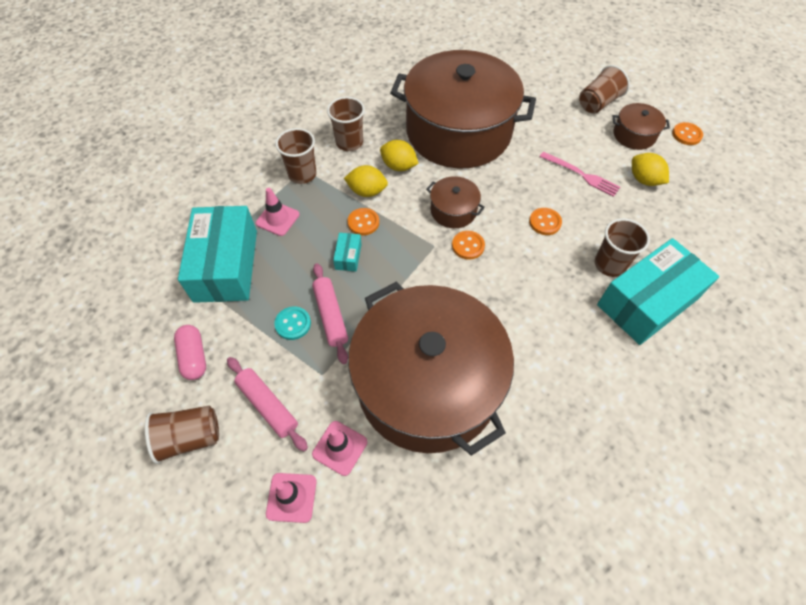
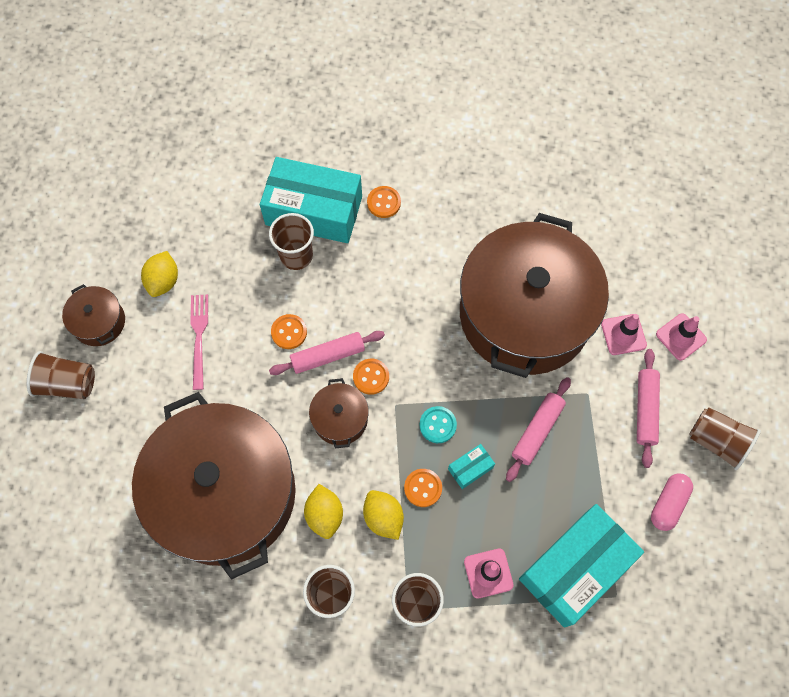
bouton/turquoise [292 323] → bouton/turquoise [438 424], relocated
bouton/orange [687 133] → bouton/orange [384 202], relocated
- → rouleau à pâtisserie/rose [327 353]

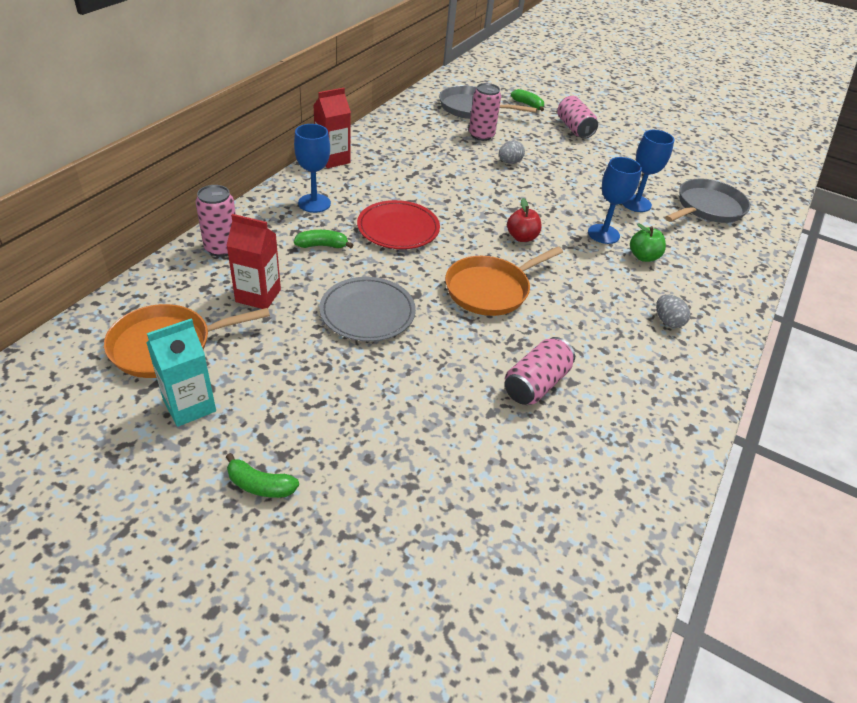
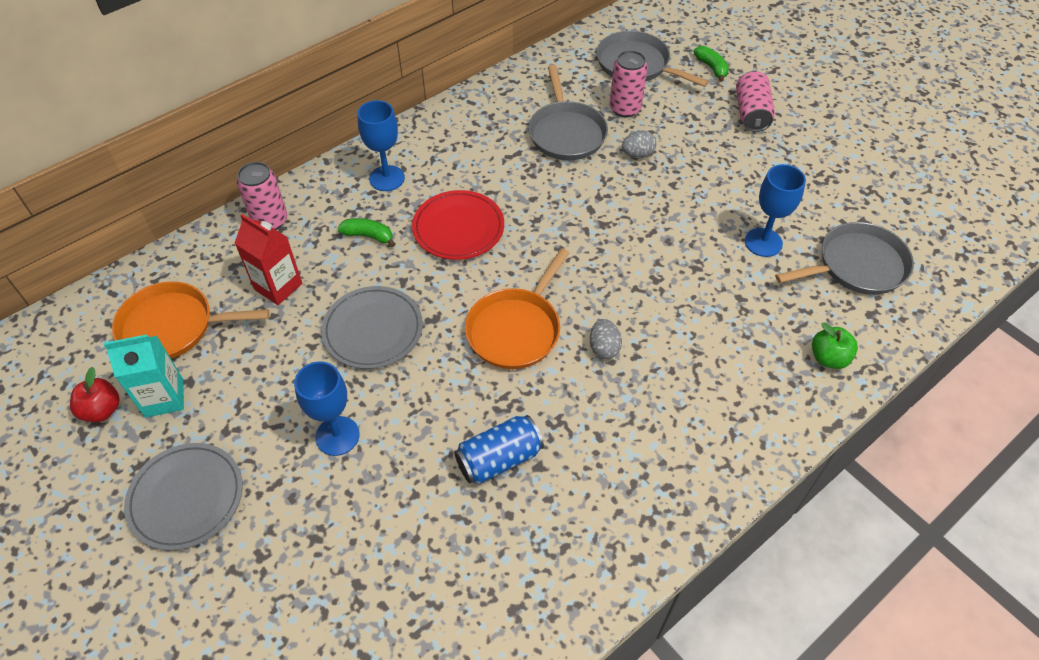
banane/vert [262 475] → assiette/gris [183 496]
brique de lait/rouge [332 128] → -
poêle/orange [504 281] → poêle/orange [517 308], 45 degrees counterclockwise
canette/rose [540 371] → canette/bleu [499 449]
pomme/rouge [524 220] → pomme/rouge [95 394], relocated
verre à pied/bleu [615 200] → verre à pied/bleu [326 408], relocated
pomme/vert [648 242] → pomme/vert [835 345], relocated
œuf/gris [673 311] → œuf/gris [606 339], relocated
- → poêle/gris [568 112]

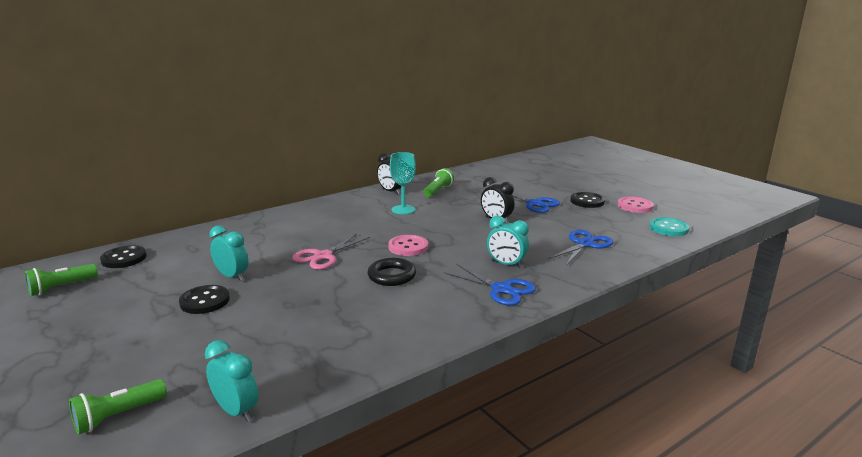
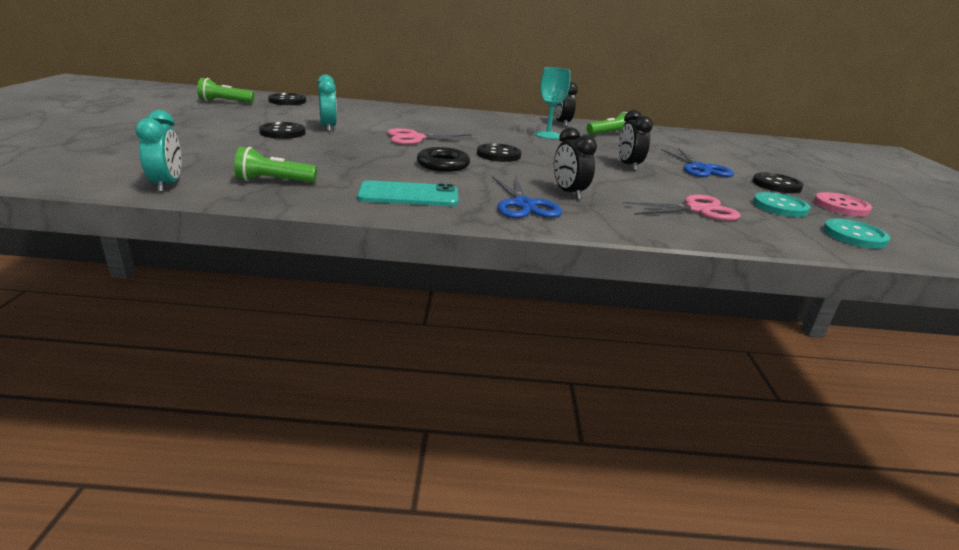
lampe de poche/vert [118 407] → lampe de poche/vert [275 165], relocated
bouton/rose [408 245] → bouton/noir [499 152]
réveil/turquoise [508 242] → réveil/noir [575 163]
ciseaux/bleu [580 248] → ciseaux/rose [682 208]
- → téléphone/turquoise [407 193]
- → bouton/turquoise [781 204]

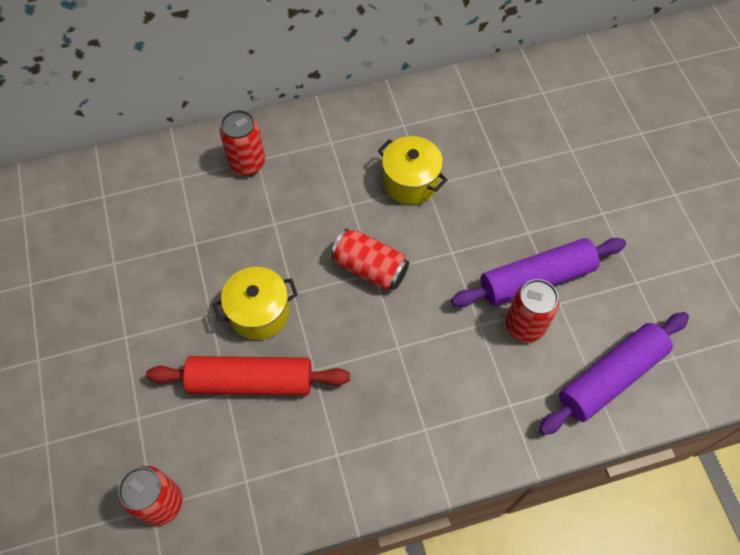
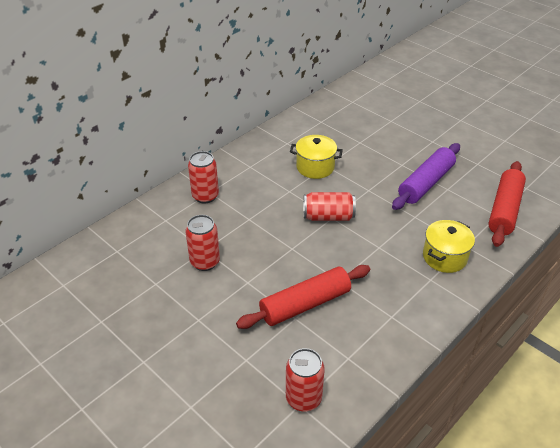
marmite/jaune [255 303] → marmite/jaune [449 246], relocated
canette/rouge [532 311] → canette/rouge [202 243], relocated
rouleau à pâtisserie/violet [614 373] → rouleau à pâtisserie/rouge [507 204]

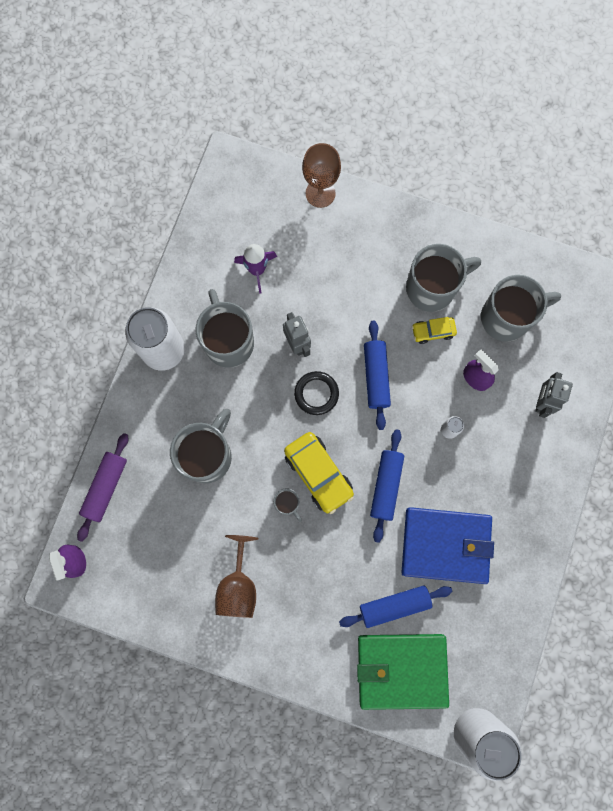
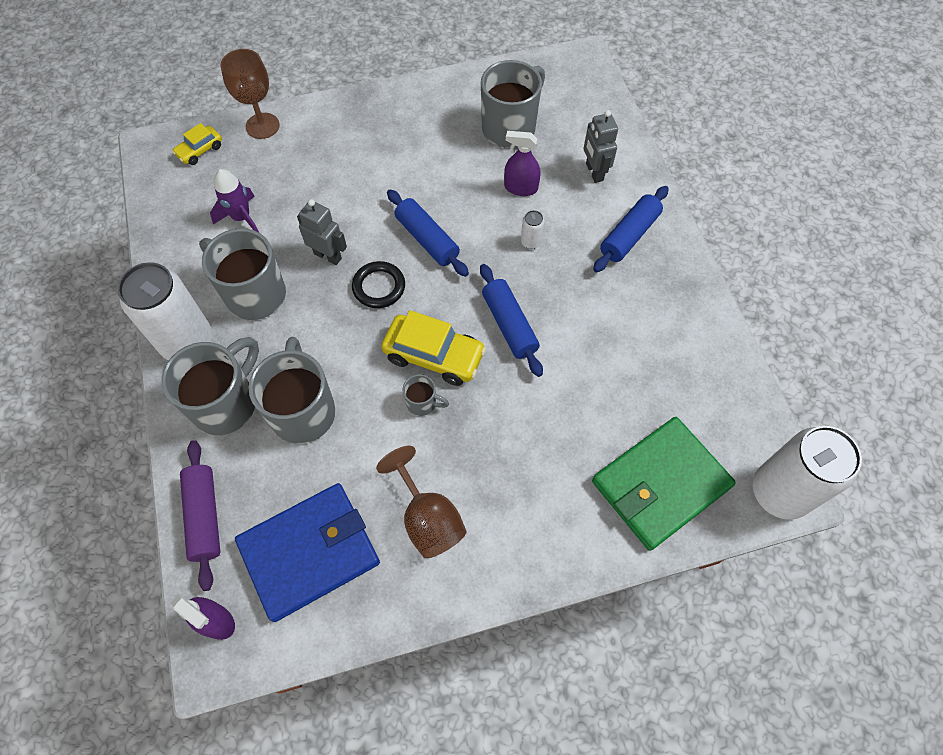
rouleau à pâtisserie/bleu [396 606] → rouleau à pâtisserie/bleu [631 229], relocated
portefeuille/bleu [447 545] → portefeuille/bleu [307 552], relocated
tasse/gris [443 278] → tasse/gris [210 386], relocated
voiture/jaune [434 330] → voiture/jaune [197 144], relocated

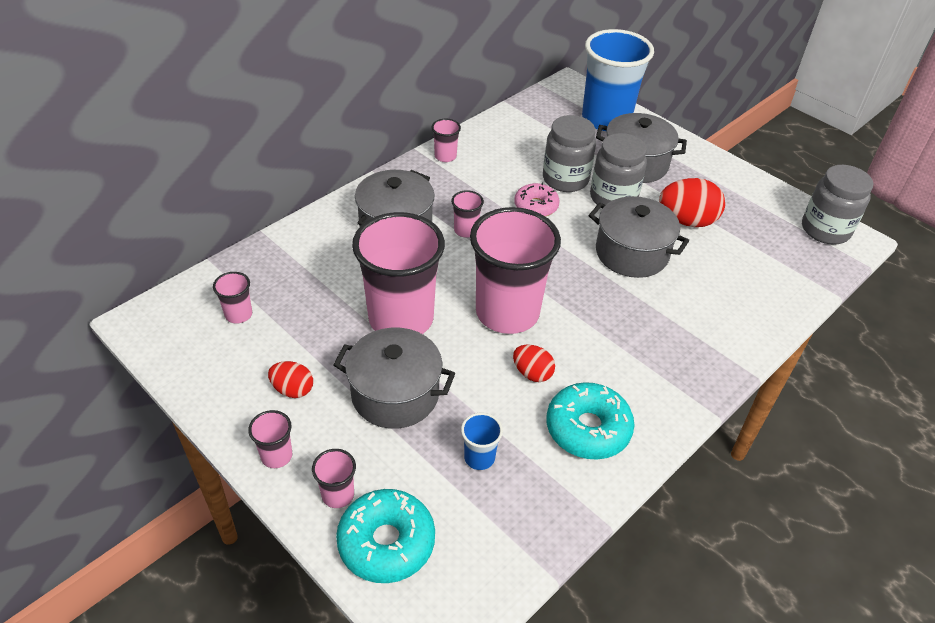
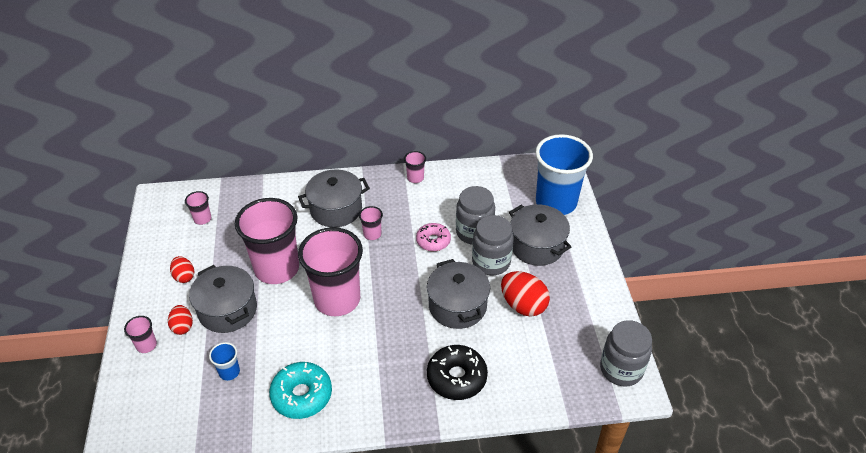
gobelet/rose [270 439] → -
beignet/turquoise [385 536] → -
œuf/rouge [534 363] → œuf/rouge [180 320], relocated
- → beignet/noir [457 372]

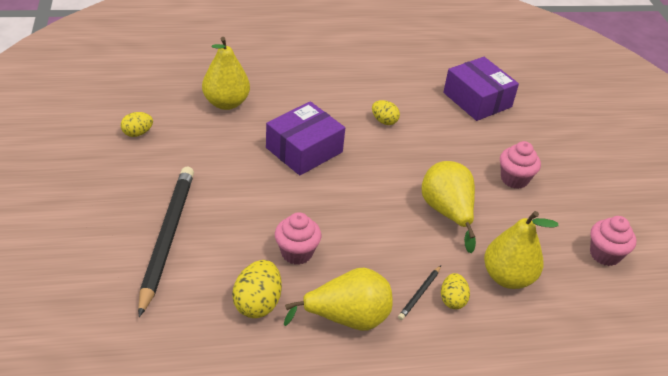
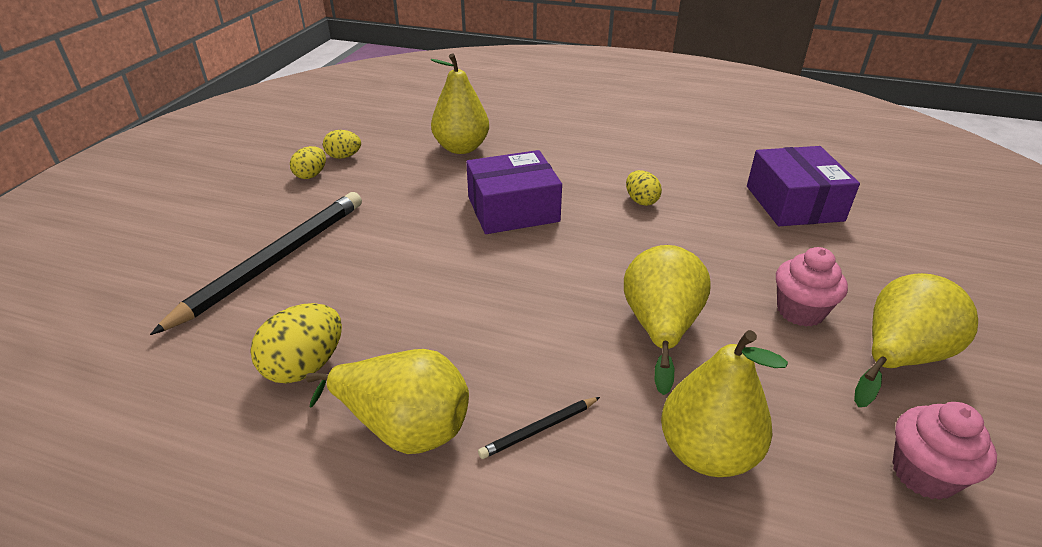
muffin/rose [298 238] → -
œuf/jaune [455 291] → œuf/jaune [308 162], relocated
- → poire/jaune [916 340]

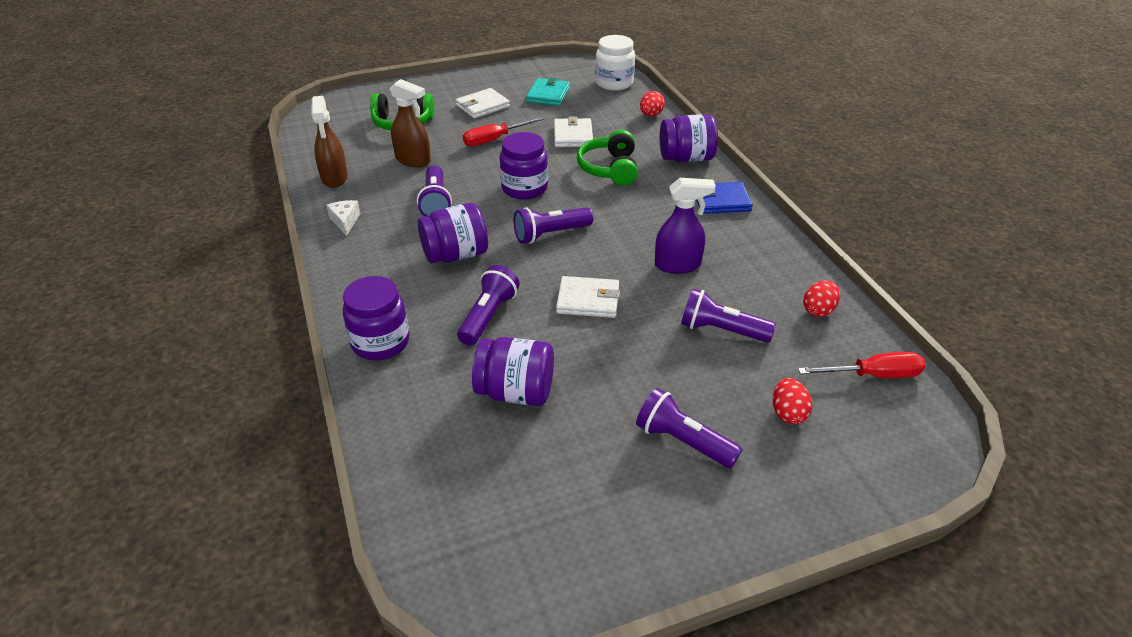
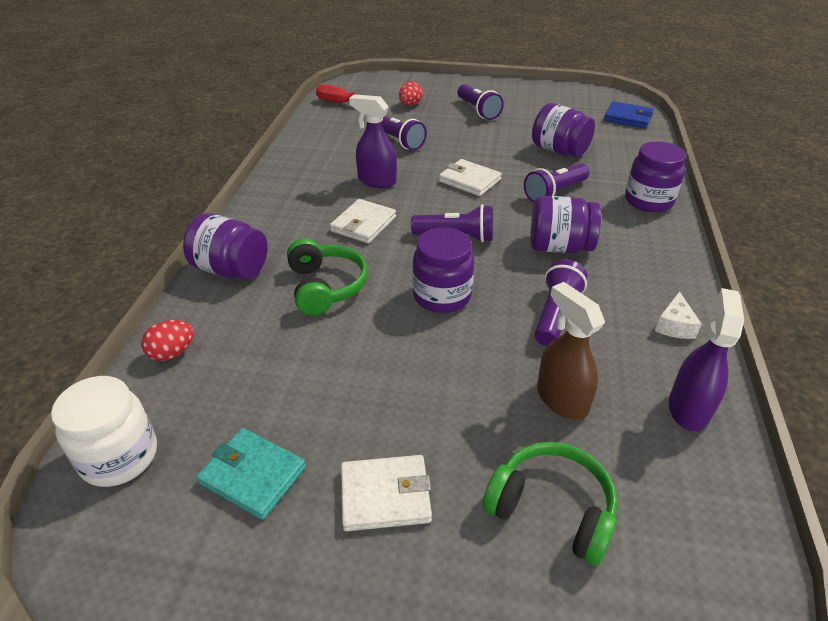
vaporisateur/marron [329 142] → vaporisateur/violet [706 359]
tournevis/rouge [503 132] → -
portefeuille/turquoise [548 92] → portefeuille/turquoise [251 474], 75 degrees clockwise
portefeuille/blanc [573 131] → portefeuille/blanc [363 221], relocated
casque audio/vert [607 158] → casque audio/vert [327 277], 45 degrees counterclockwise
portefeuille/bleu [725 198] → portefeuille/bleu [629 114], relocated
œuf/rouge [821 298] → -

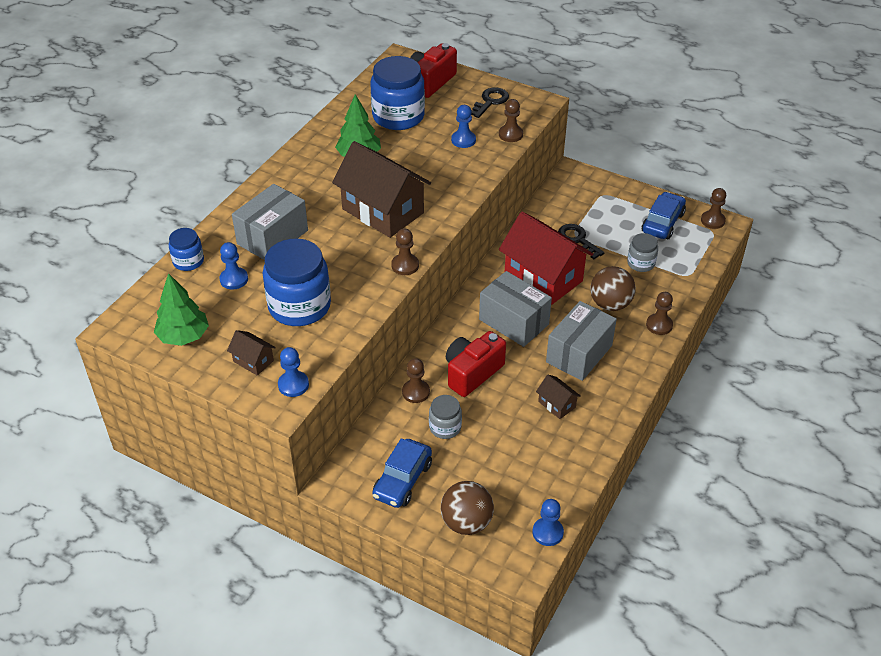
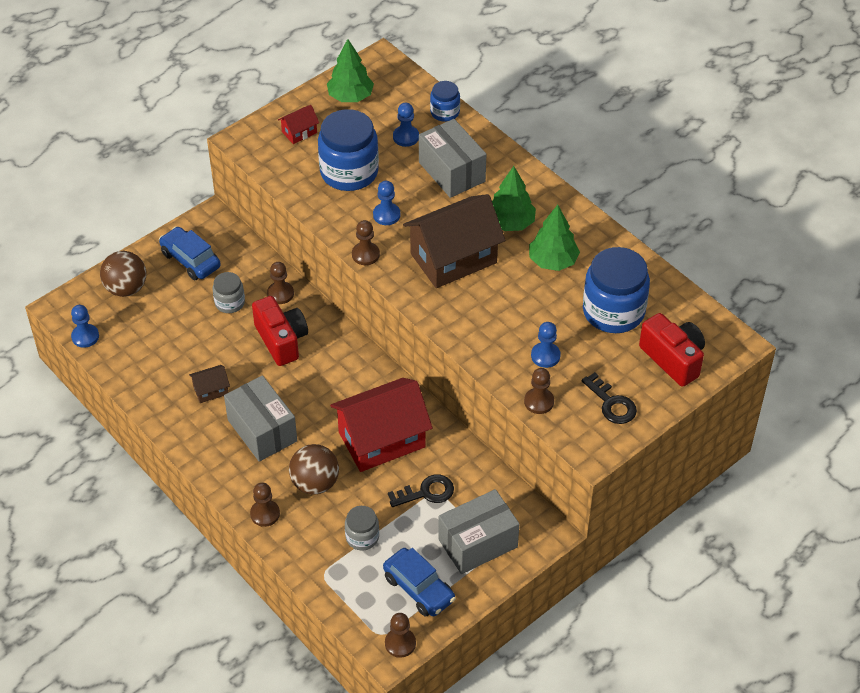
maison/marron [251 353] → maison/rouge [298 124]
pion/bleu [293 372] → pion/bleu [386 203], relocated
boîte/gris [515 309] → boîte/gris [478 531], relocated
- → arbre/vert [514 198]

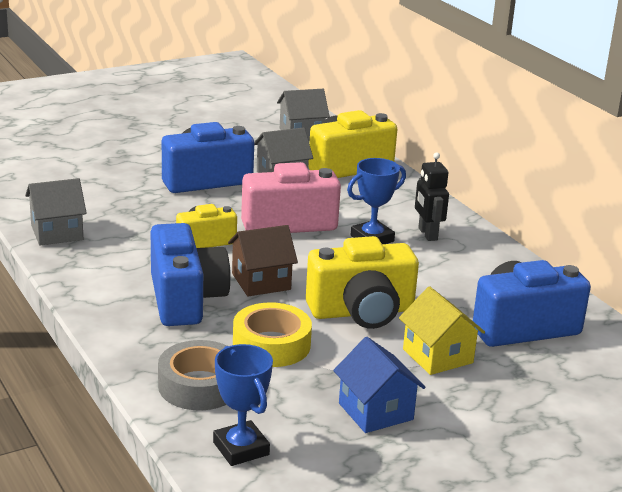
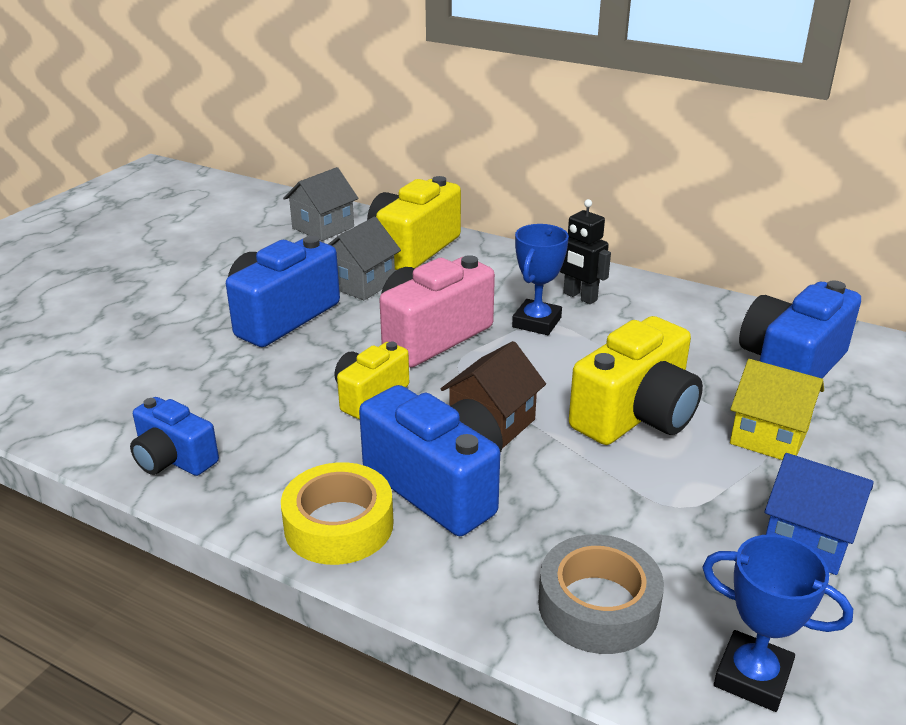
maison/gris [56 211] → appareil photo/bleu [174 436]
ruban adhésif/jaune [272 334] → ruban adhésif/jaune [337 513], relocated

